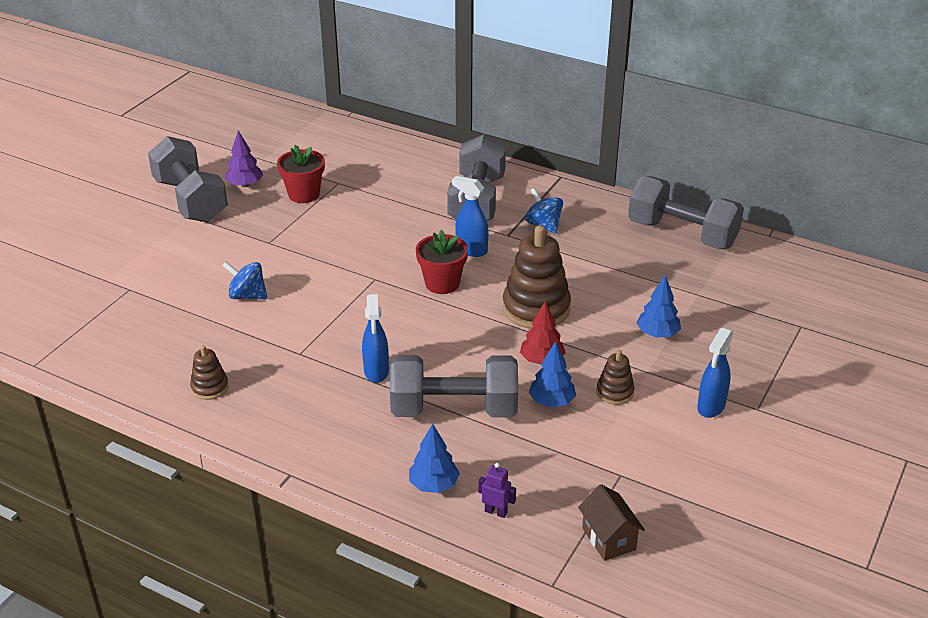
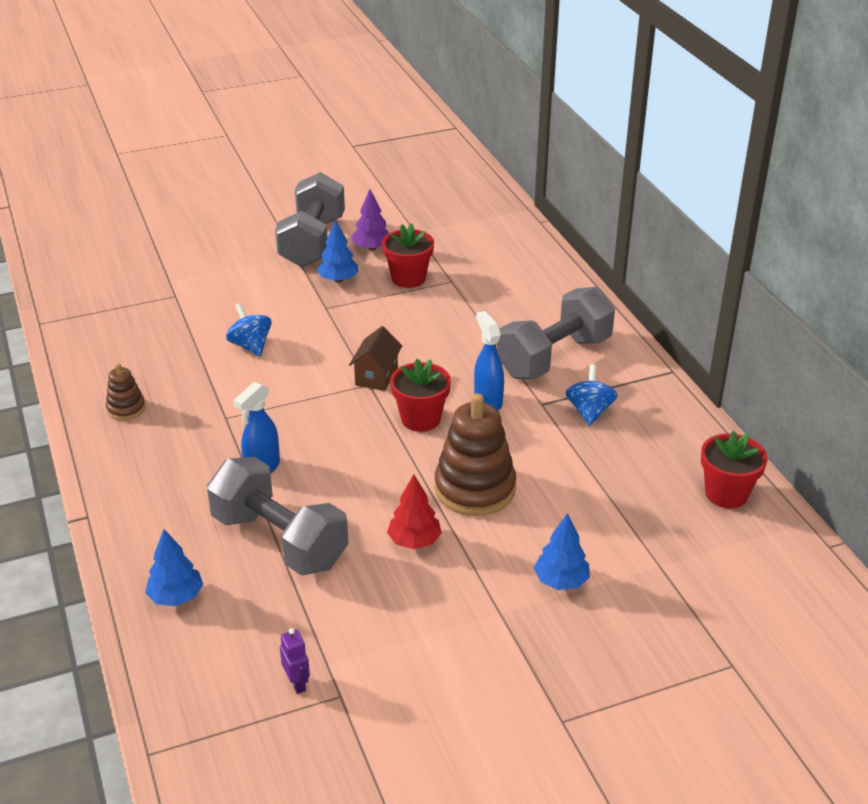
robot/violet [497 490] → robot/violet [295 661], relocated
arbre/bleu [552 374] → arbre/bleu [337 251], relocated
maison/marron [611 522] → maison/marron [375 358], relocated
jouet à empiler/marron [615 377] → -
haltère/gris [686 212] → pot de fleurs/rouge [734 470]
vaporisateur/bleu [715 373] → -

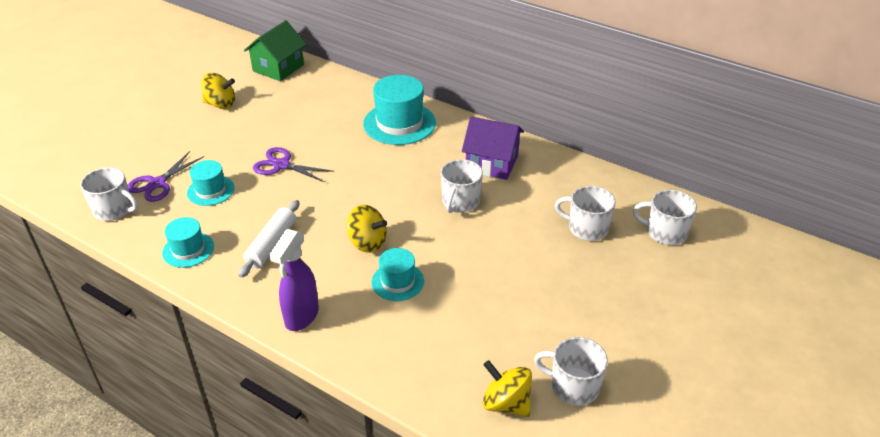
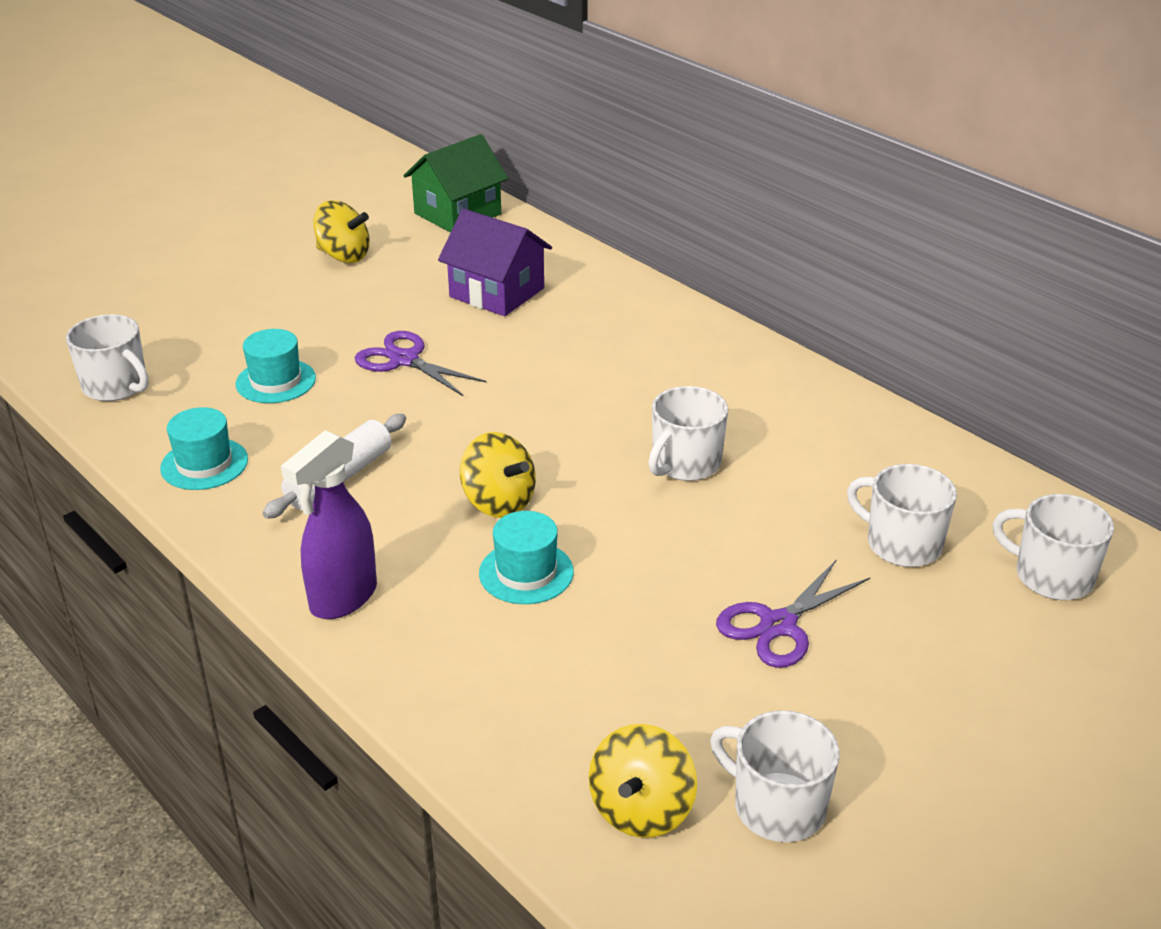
ciseaux/violet [165 176] → ciseaux/violet [793 613], relocated
chapeau/turquoise [399 110] → -
maison/violet [493 148] → maison/violet [495 262], relocated
toupie/jaune [507 388] → toupie/jaune [643 781], 120 degrees counterclockwise

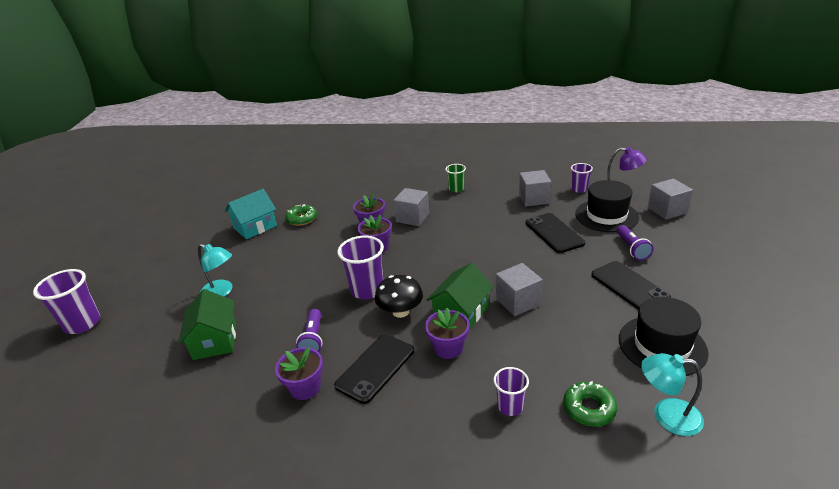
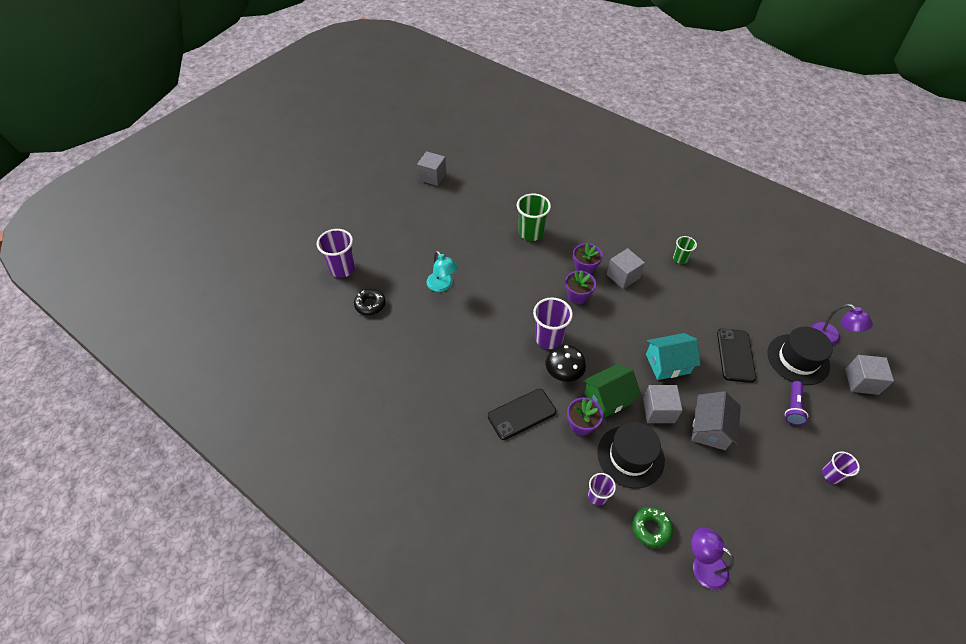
maison/vert [207 324] → -
maison/turquoise [251 214] → maison/turquoise [673 356], relocated
pot de fleurs/violet [299 373] → -
beignet/vert [301 215] → gobelet/vert [534 217]
lampe de poche/violet [309 330] → -
cube/gris [535 188] → cube/gris [431 168], relocated
gobelet/violet [582 178] → gobelet/violet [841 467], relocated
téléphone/noir [631 285] → -
chapeau/noir [664 336] → chapeau/noir [631 455], relocated
lampe/turquoise [672 394] → lampe/violet [712 558]
- → beignet/noir [370 302]
- → maison/gris [716 420]

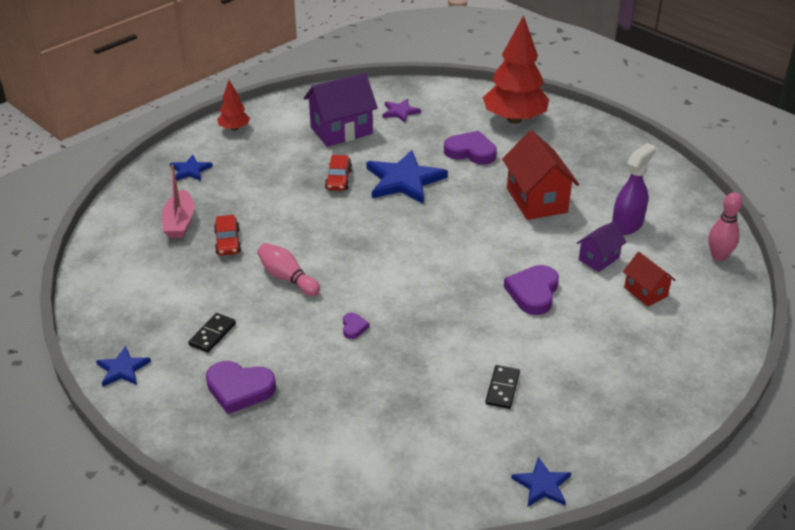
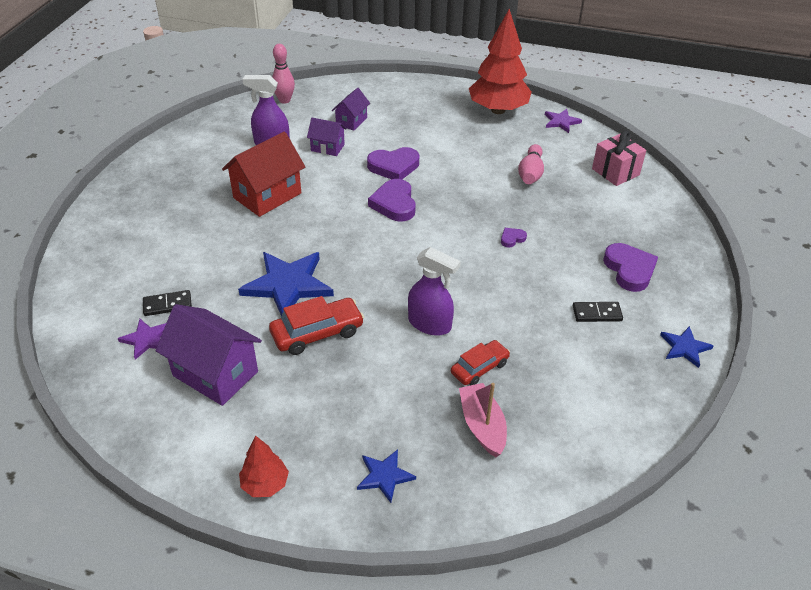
bateau/rose [178 201] → bateau/rose [483 420], 75 degrees counterclockwise
quille/rose [288 269] → quille/rose [531 164], relocated
voiture/rouge [338 173] → voiture/rouge [316 325], x1.50
cœur/violet [470 148] → cœur/violet [392 200], relocated
arbre/rouge [516 69] → arbre/rouge [500 61], relocated
domino/noir [502 387] → domino/noir [167 303], relocated
étoile/bleu [541 481] → étoile/violet [563 121]
maison/rouge [649 279] → maison/violet [351 109]
- → vaporisateur/violet [434 291]
- → cadeau/rose [619 158]

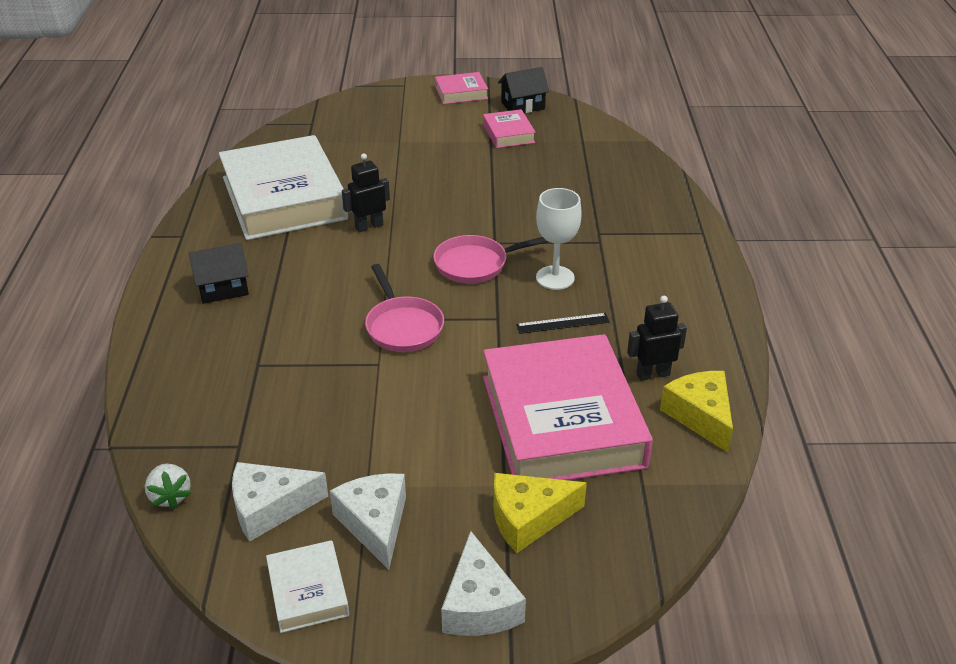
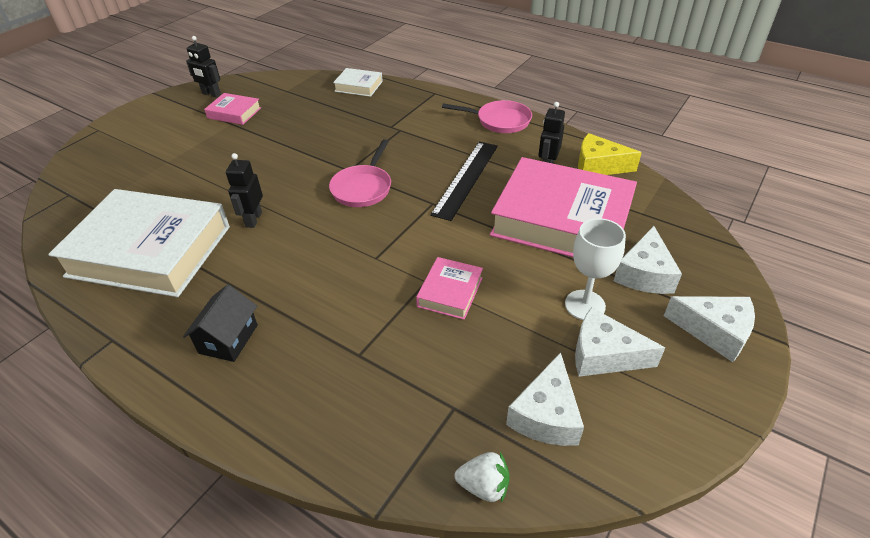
livre/blanc [307 586] → livre/blanc [358 82], relocated
poêle/rose [404 308] → poêle/rose [487 116], relocated
livre/rose [461 88] → livre/rose [449 288], relocated
fromage/jaune [540 513] → fromage/blanc [648 260]
maison/noir [523 90] → robot/noir [203 67]
règle/noir [563 323] → règle/noir [464 181], x1.85
verre à pied/blanc [559 239] → verre à pied/blanc [595 269], relocated

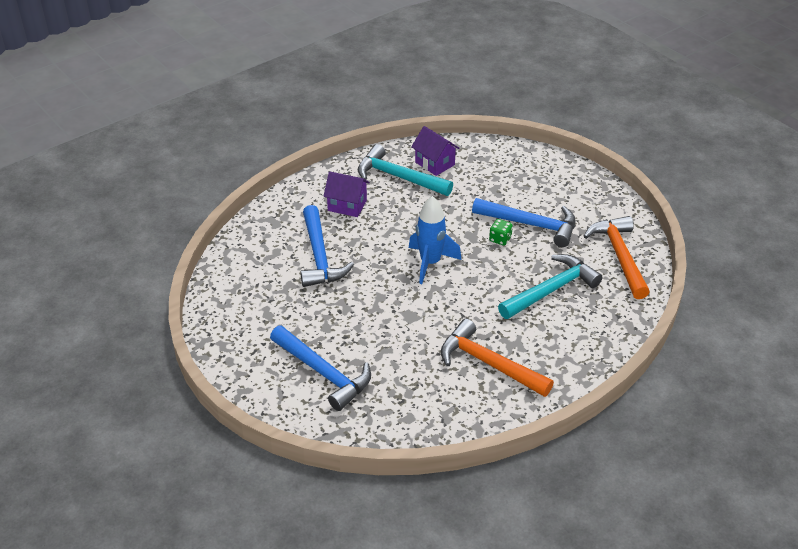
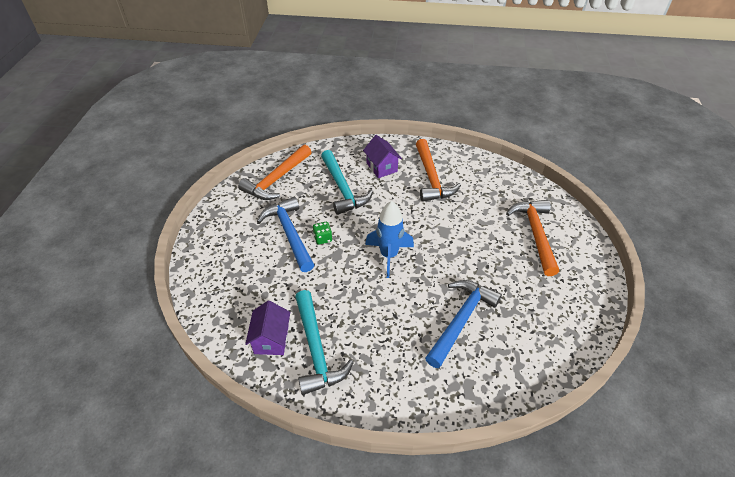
marteau/bleu [320 368] → marteau/orange [532 238]
maison/violet [346 194] → maison/violet [382 156], relocated
marteau/turquoise [550 286] → marteau/turquoise [347 182], 120 degrees counterclockwise

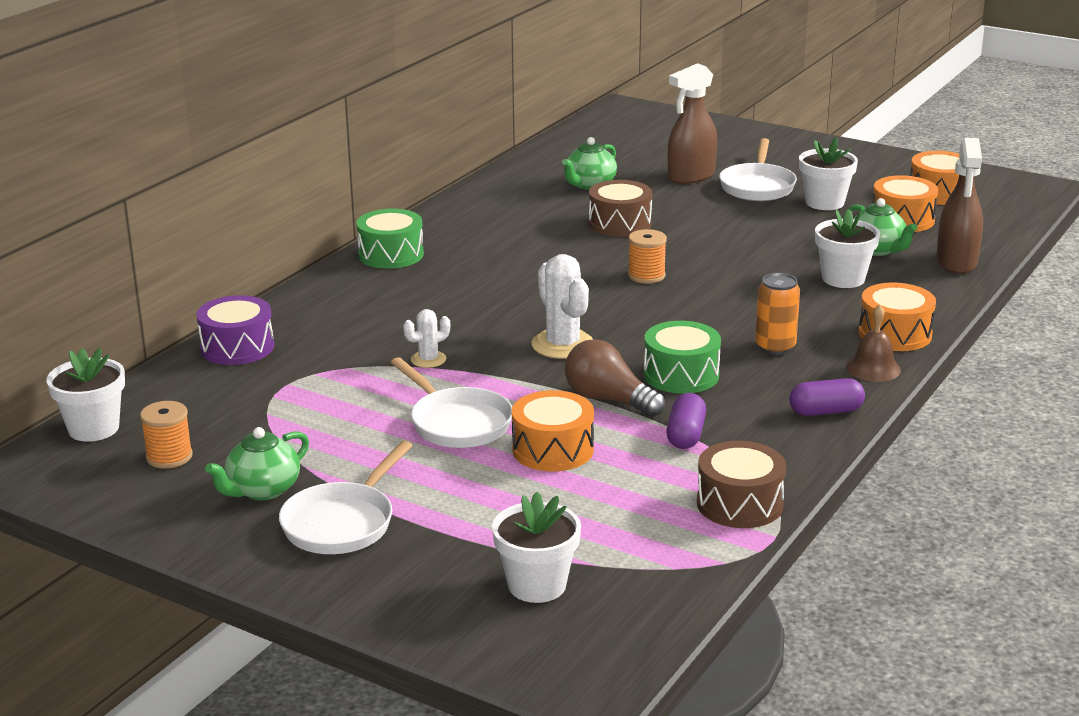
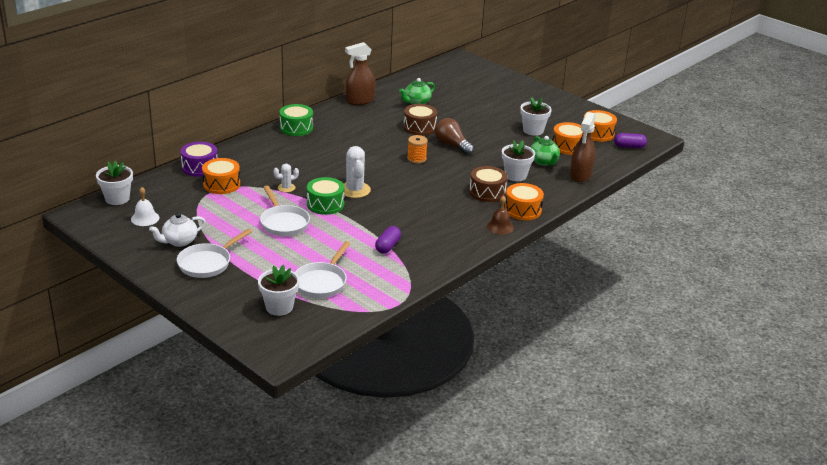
bobine/orange [166 435] → cloche/blanc [145 206]
théière/vert [257 463] → théière/blanc [177 230]
tambour/orange [553 430] → tambour/orange [221 176], relocated
ampoule/marron [615 378] → ampoule/marron [454 136], relocated
tambour/vert [682 357] → tambour/vert [326 196], relocated
vaporisateur/marron [692 123] → vaporisateur/marron [360 73], relocated
tambour/marron [741 484] → tambour/marron [488 184], relocated
poêle/blanc [758 169] → poêle/blanc [323 269], relocated
canette/orange [777 314] → -
gélule/violet [827 397] → gélule/violet [630 140], relocated

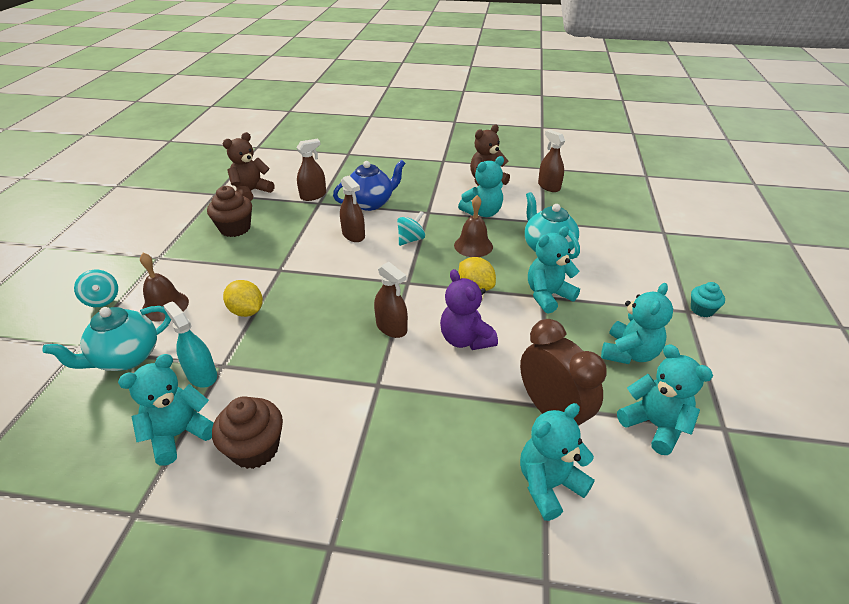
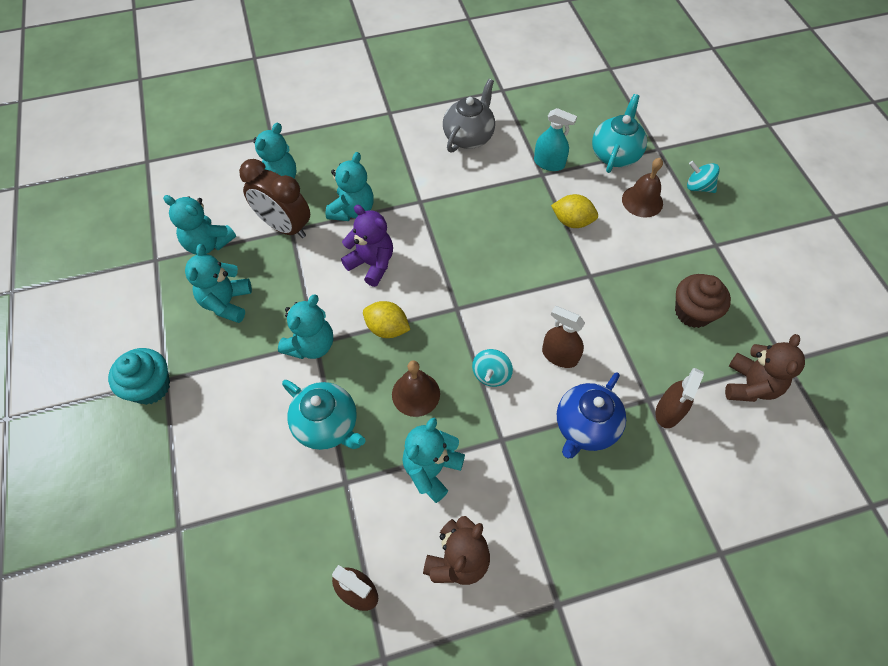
ours en peluche/turquoise [166 410] → ours en peluche/turquoise [350 186], relocated
muffin/marron [247 432] → théière/gris [469 116]
vaporisateur/marron [391 300] → -
muffin/turquoise [708 299] → muffin/turquoise [139 376], x1.65

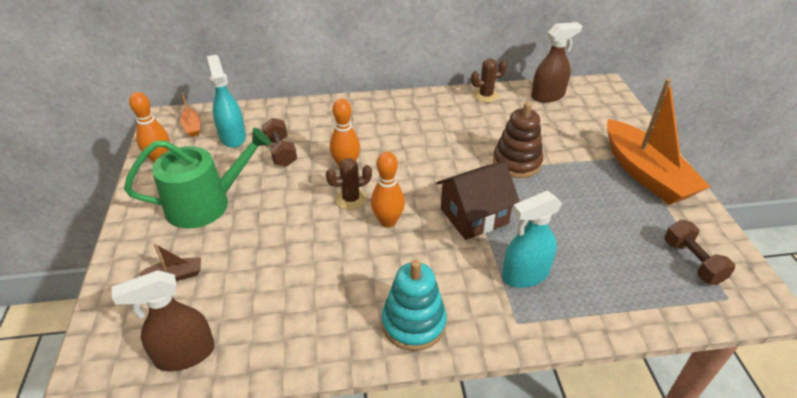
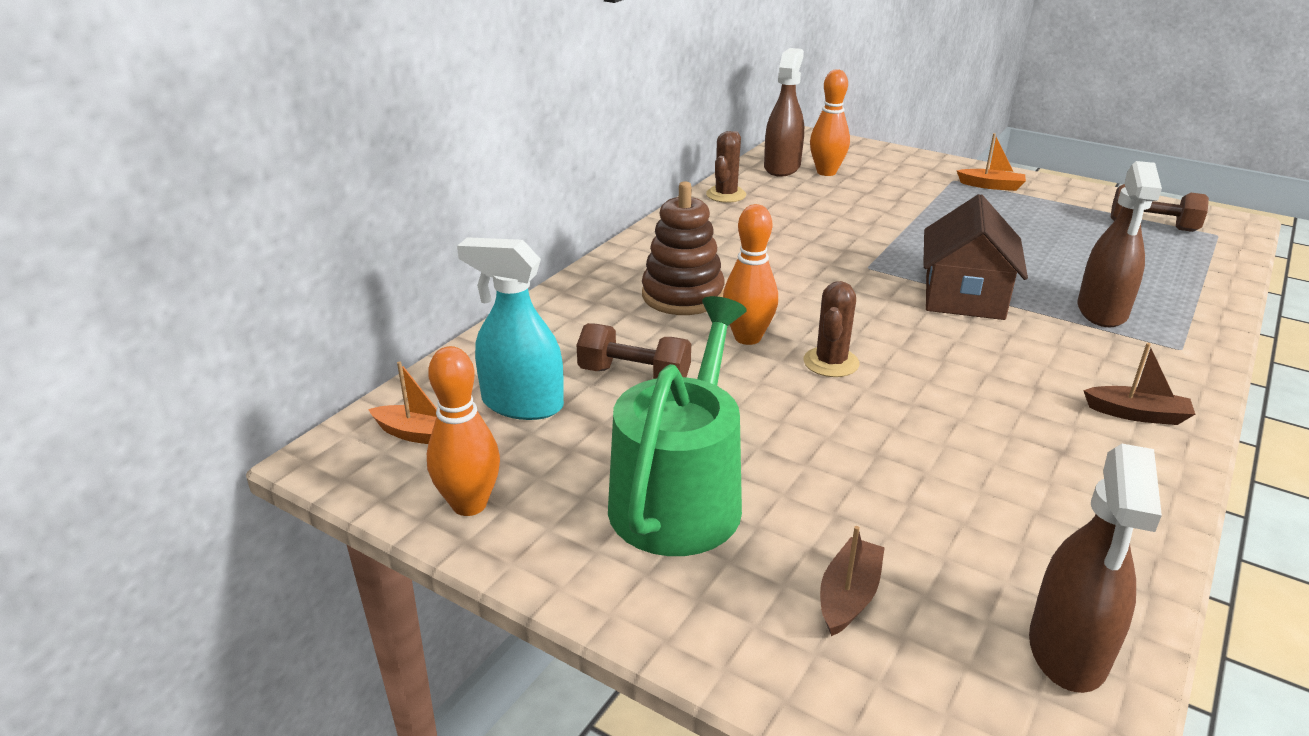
quille/orange [388 190] → quille/orange [830 122], relocated
jouet à empiler/turquoise [414 305] → bateau/marron [1139 384]
jouet à empiler/marron [518 140] → jouet à empiler/marron [683 248], relocated
vaporisateur/turquoise [532 239] → vaporisateur/marron [1120 244]
bateau/orange [659 142] → bateau/orange [991 162], x0.40

